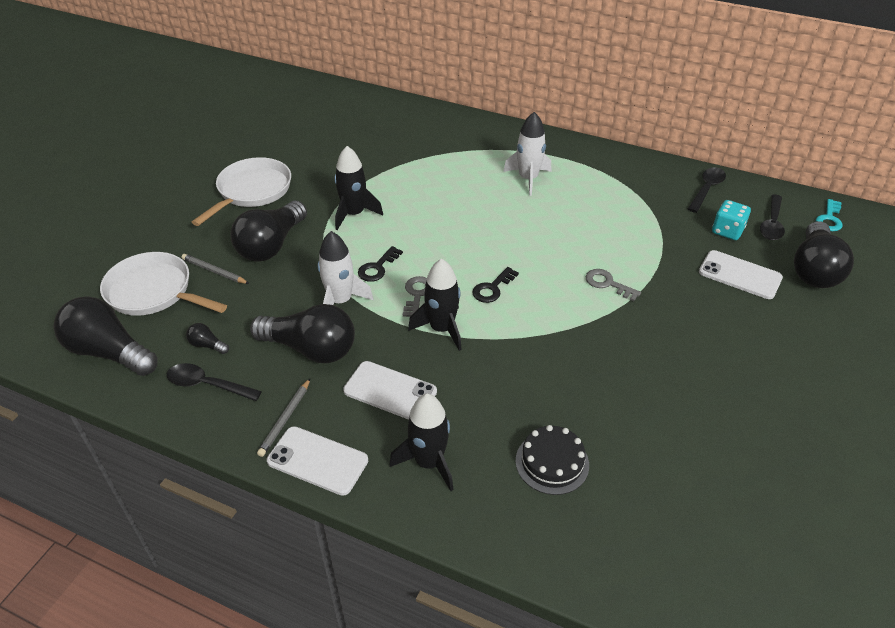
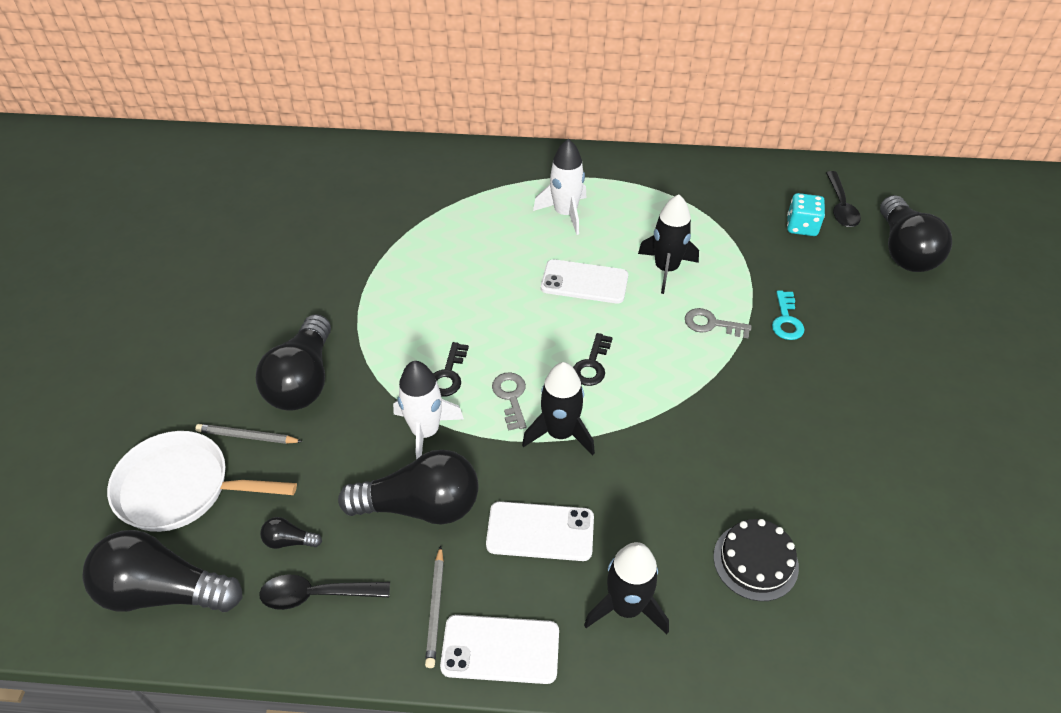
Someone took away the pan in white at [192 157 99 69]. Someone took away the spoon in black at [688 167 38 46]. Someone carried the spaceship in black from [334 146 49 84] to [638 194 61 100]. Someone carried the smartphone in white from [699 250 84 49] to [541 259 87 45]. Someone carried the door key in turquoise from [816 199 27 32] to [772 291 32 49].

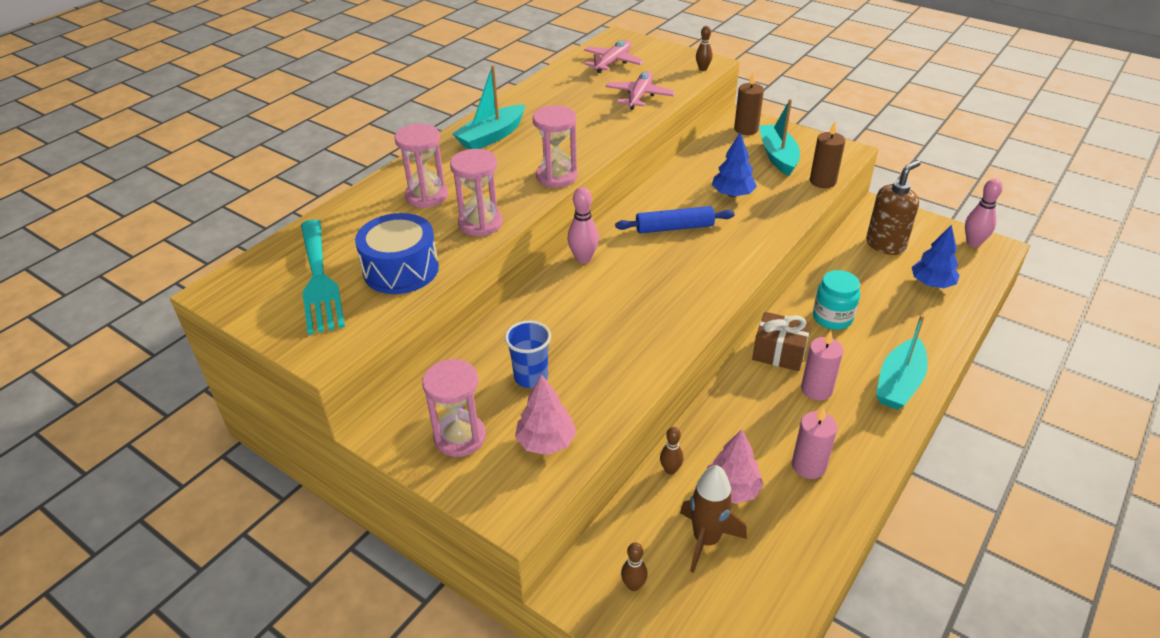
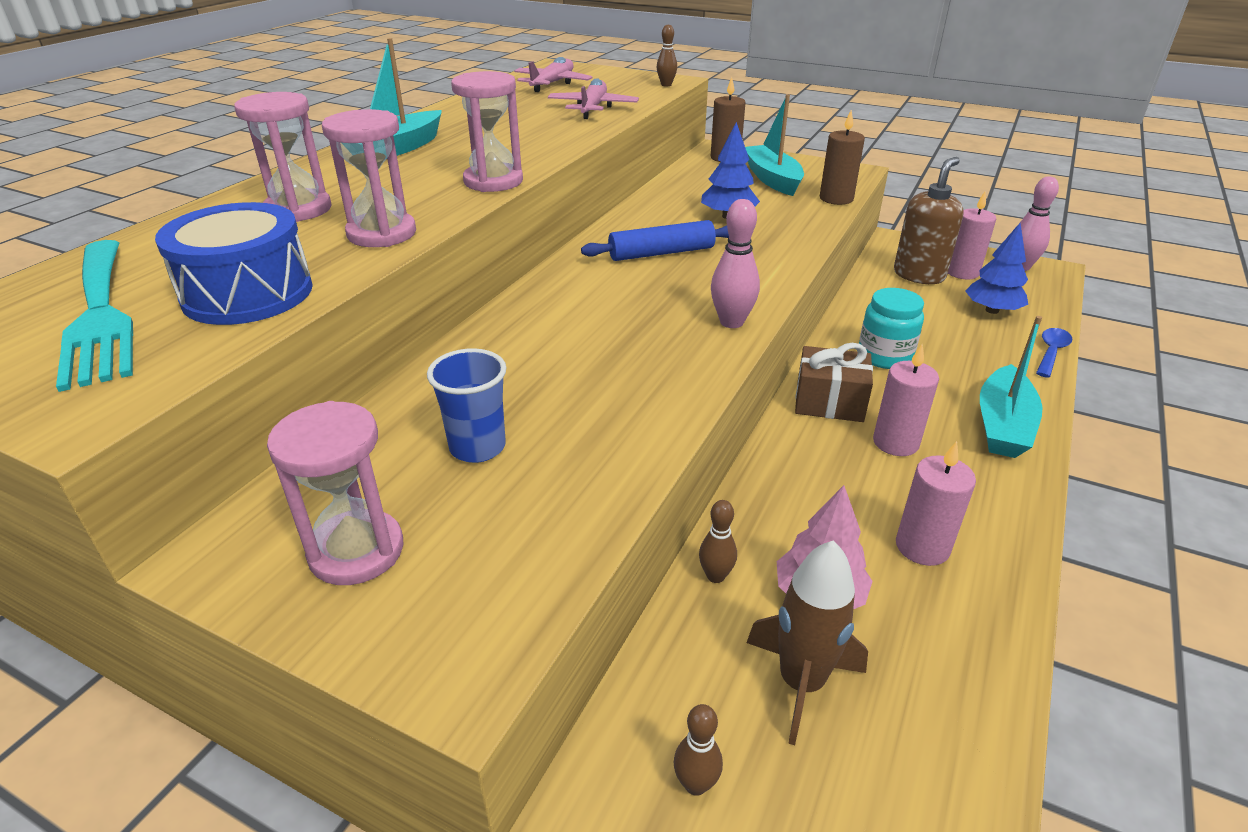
Someone took away the toy tree in rose-pink at [515 374 62 81]. Someone put down the candle in rose-pink at [948 192 48 87]. Someone put down the spoon in royal blue at [1036 328 36 50]. Someone carried the tenpin in rose-pink from [568 187 31 77] to [711 199 49 129].

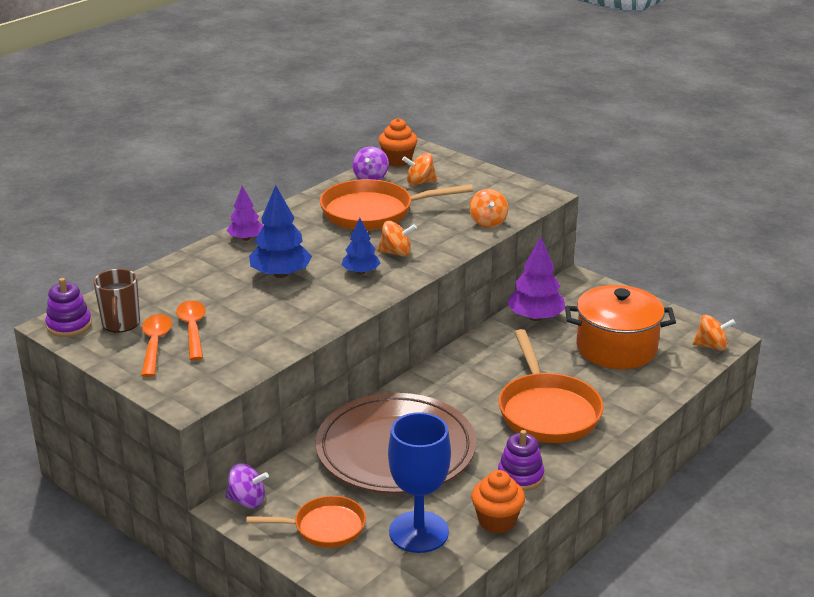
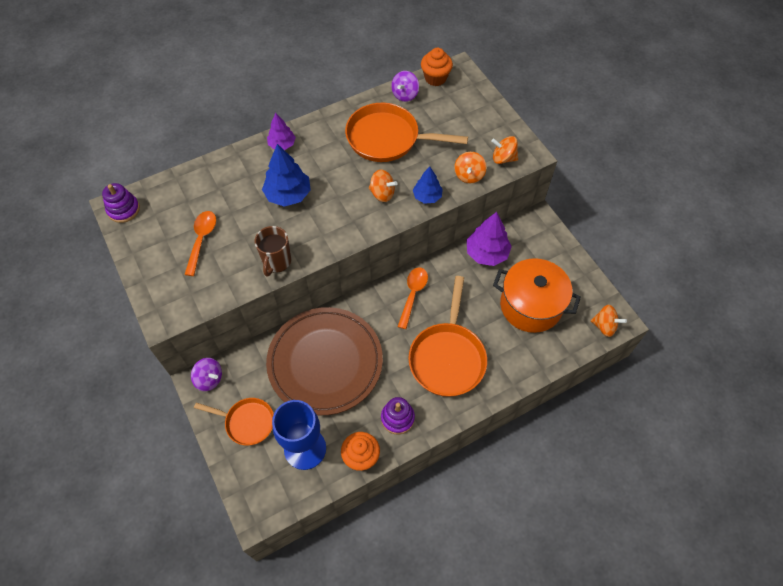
Someone carried the mug in dark brown from [94 269 46 63] to [255 226 36 51]. Someone carried the spoon in orange from [141 314 31 63] to [398 267 30 62]. Someone carried the toy tree in royal blue from [341 218 40 56] to [413 166 30 38]. Someone carried the whirligig in orange from [402 153 35 32] to [491 136 27 28].

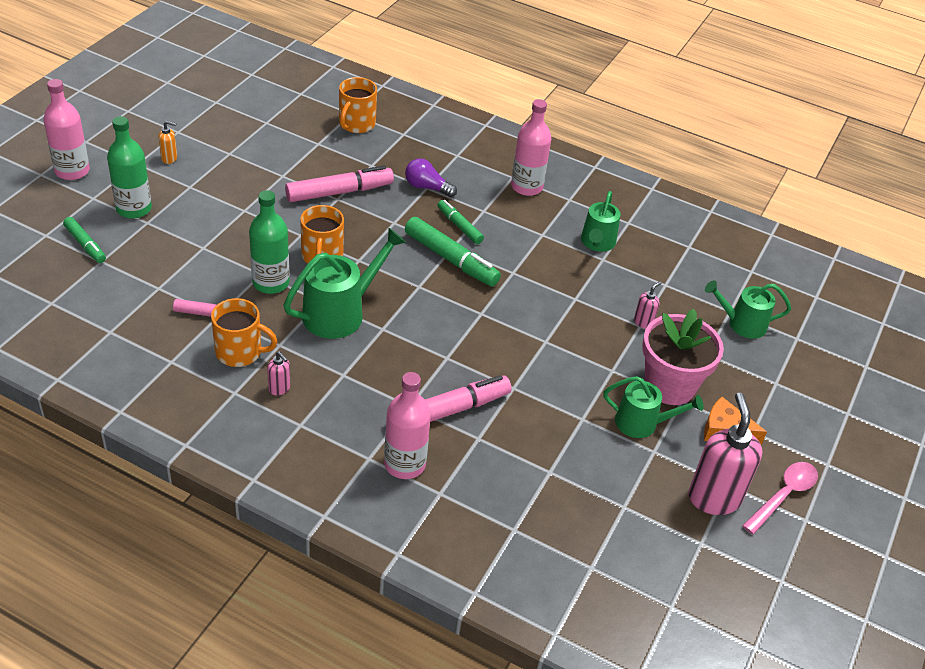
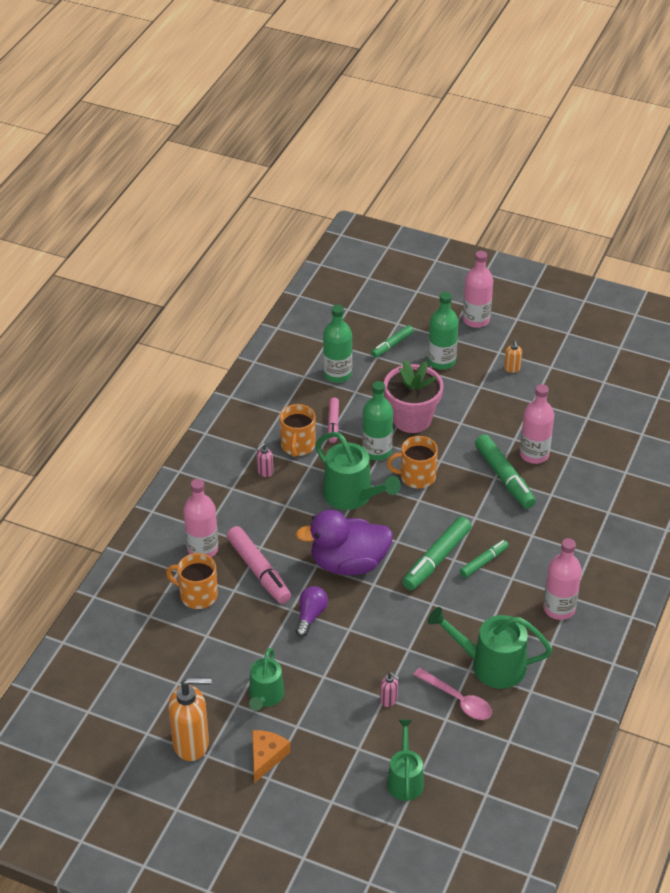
Someone put down the toy duck in purple at [296 510 97 65]. Someone put down the drink bottle in leaf-green at [323 305 29 78]. Someone put down the drink bottle in rose-pink at [520 384 34 80]. Someone carried the mug in orange from [339 77 38 56] to [166 553 52 56]. Someone carried the light bulb in purple from [405 158 52 39] to [295 586 33 51]. Someone carried the potted plant in rose-pink from [642 309 82 96] to [384 360 60 73]. Someone carried the spoon in rose-pink from [742 462 76 72] to [413 668 79 52]. Someone repainted the marker pen in rose-pink at [285 166 109 36], which became the marker pen in leaf-green at [475 434 61 75]. Someone repainted the soap dispenser in rose-pink at [688 393 74 122], which became the soap dispenser in orange at [168 677 44 84]. Someone scaled the watering can in leaf-green at [581 191 40 61] by 1.53.

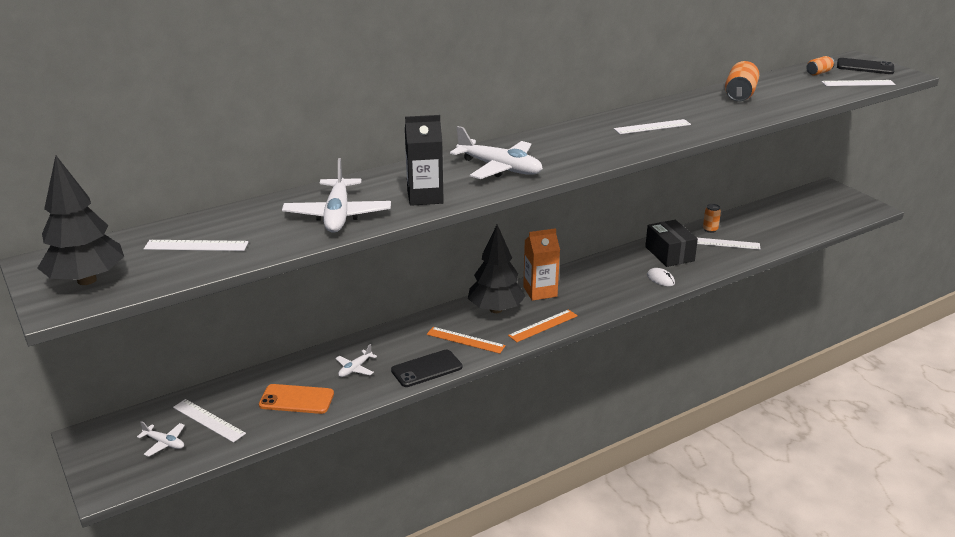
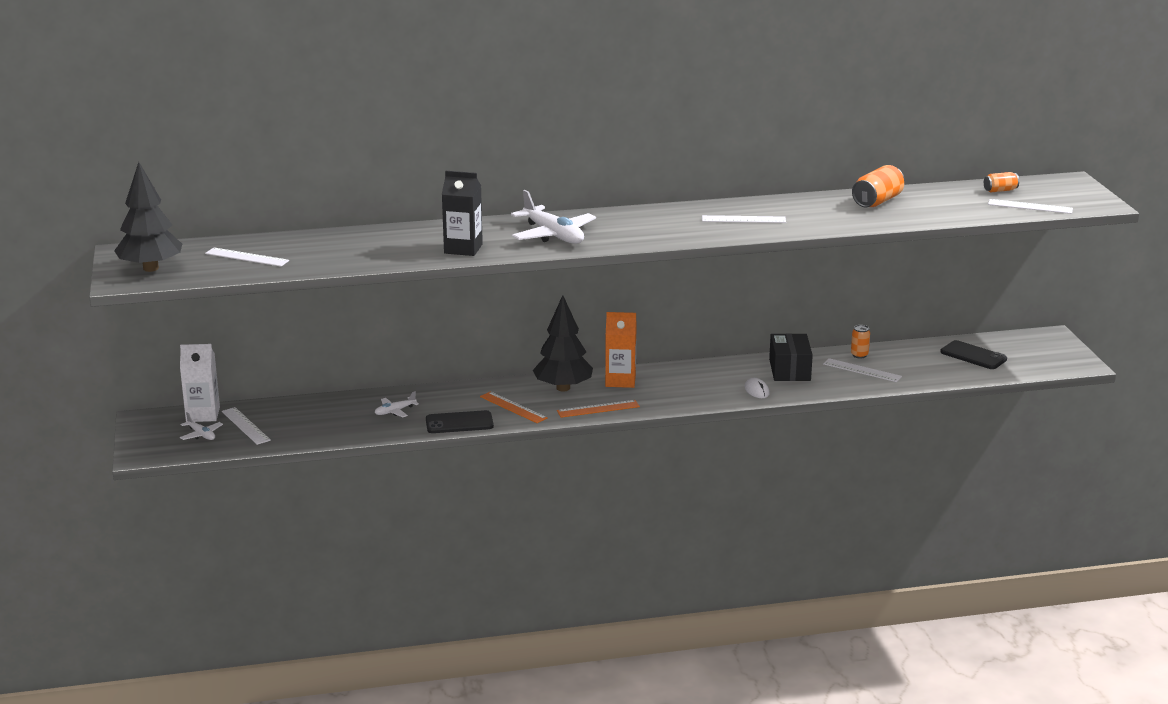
Someone took away the smartphone in orange at [259 384 75 30]. Someone took away the toy plane in white at [282 158 109 75]. Someone put down the milk carton in white at [180 344 40 78]. Someone carried the smartphone in black from [837 58 57 16] to [940 340 67 29].

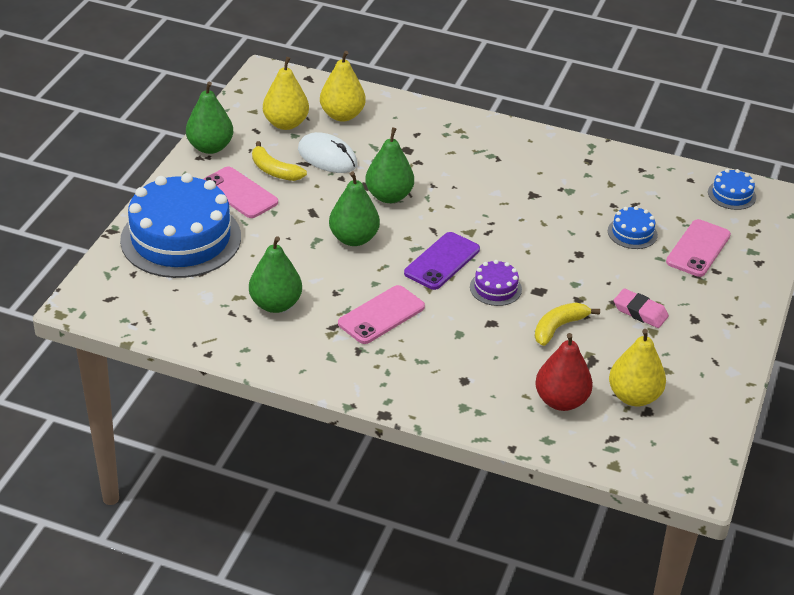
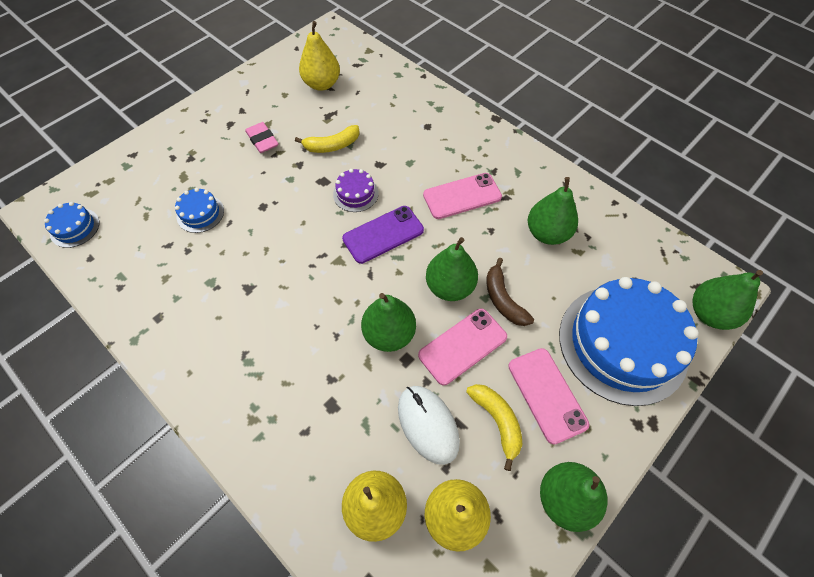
Someone took away the toy pear in scarlet at [535 333 58 78]. Someone put down the toy banana in dark brown at [487 258 47 68]. Someone put down the toy pear in leaf-green at [692 270 71 60]. Someone carried the smartphone in rose-pink from [666 219 65 58] to [418 309 89 76].

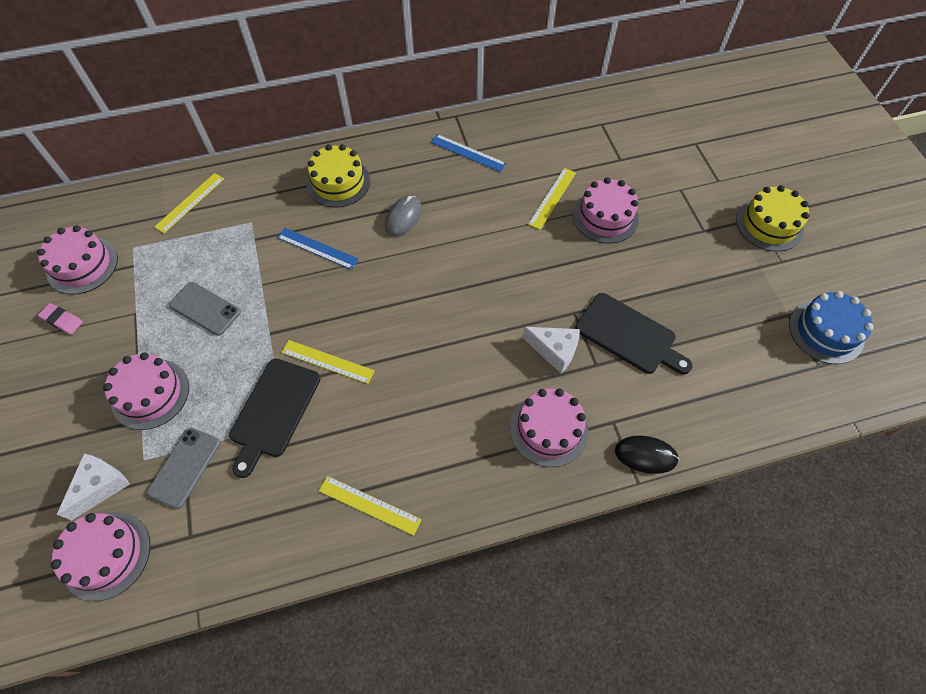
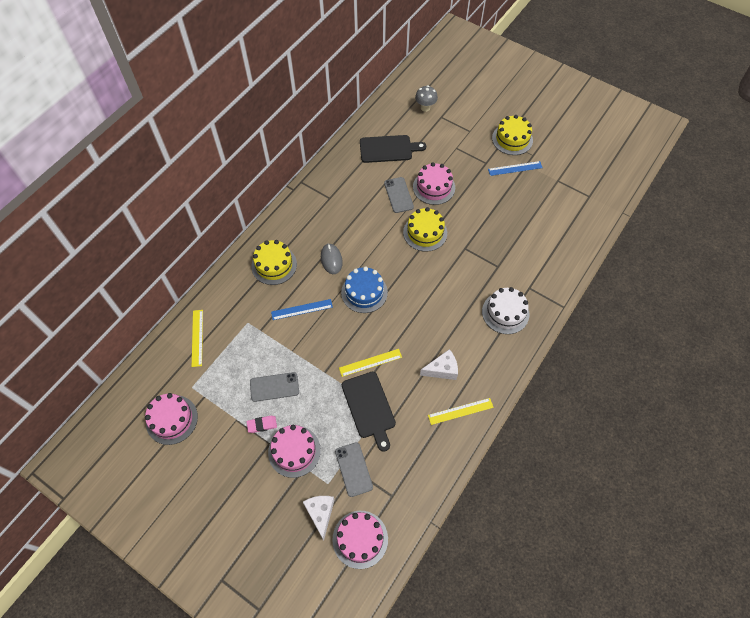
Someone took away the computer mouse in black at [615 435 64 39]. Someone put down the gateau in yellow at [403 207 44 45]. Someone put down the fungus in grey at [415 85 23 27]. Someone carried the eraser in rose-pink from [38 303 45 31] to [247 416 30 17]. Someone carried the straightedge in royal blue from [431 134 76 38] to [488 161 55 15]. Someone carried the cheese in white from [522 327 58 46] to [420 349 38 31]. Someone carried the bread board in black from [575 293 118 81] to [360 135 66 28]. Someone carried the gateau in royal blue from [789 291 85 73] to [341 267 47 46]. Someone swapped the straightedge in yellow at [528 168 48 62] for the smartphone in grey at [384 177 30 36]. Someone repainted the gateau in rose-pink at [510 389 79 78], which became the gateau in white at [482 287 47 47].

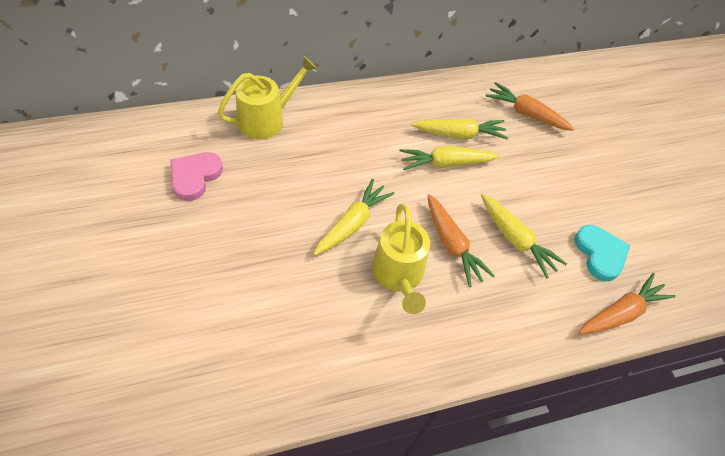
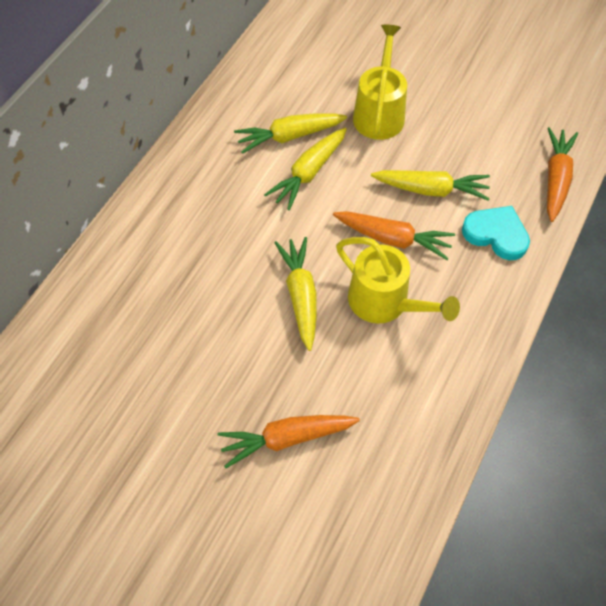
Someone took away the heart shape in rose-pink at [171 152 52 49]. Someone carried the watering can in yellow from [217 56 100 83] to [353 25 54 115]. Someone carried the carrot in orange from [486 82 88 49] to [218 415 142 53]. Someone carried the heart shape in turquoise from [574 225 56 56] to [462 206 68 54]. Someone rotated the carrot in yellow at [411 118 97 21] by 150 degrees counterclockwise.

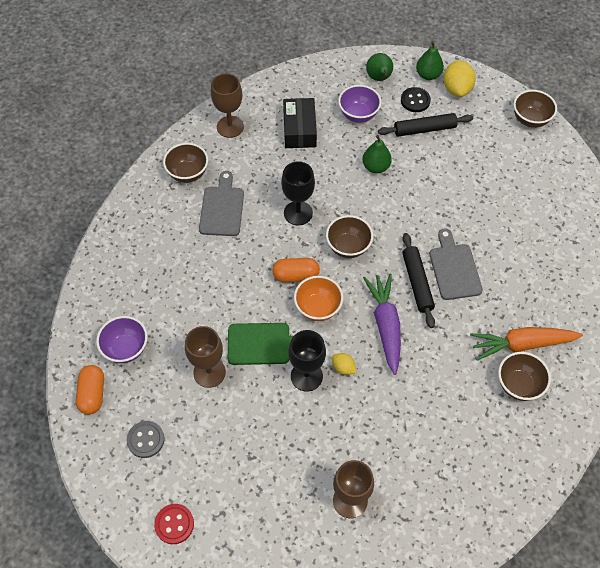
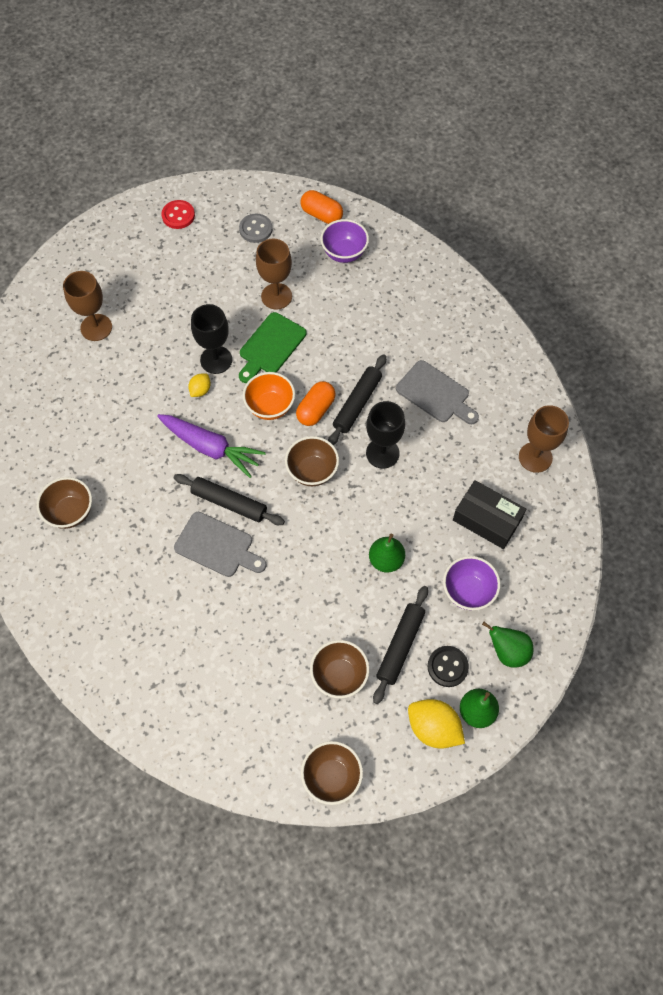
Someone took away the carrot in orange at [470 327 113 34]. Someone put down the dough roller in black at [328 354 59 91]. Someone carried the deep dish in dark brown from [163 143 45 40] to [310 640 59 58]. Someone rotated the citrus fruit in yellow at [332 353 24 22] by 45 degrees counterclockwise.

